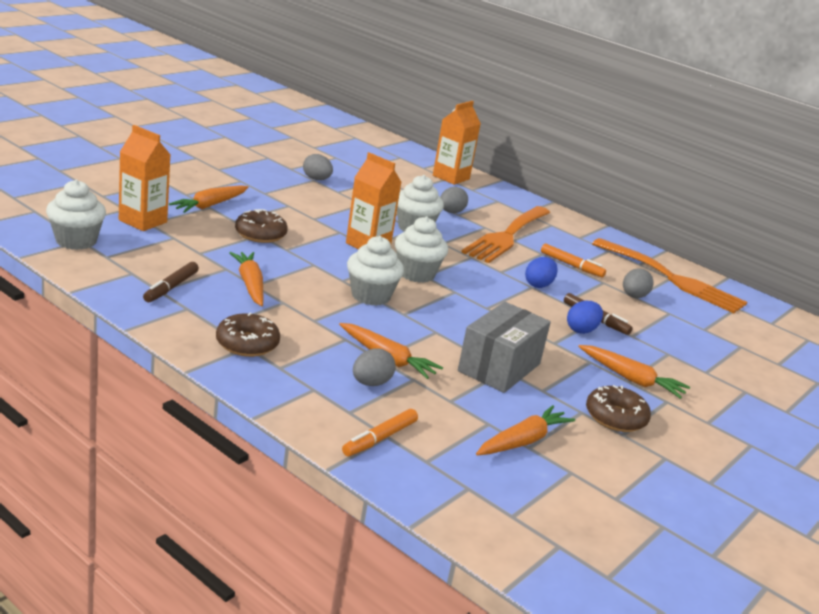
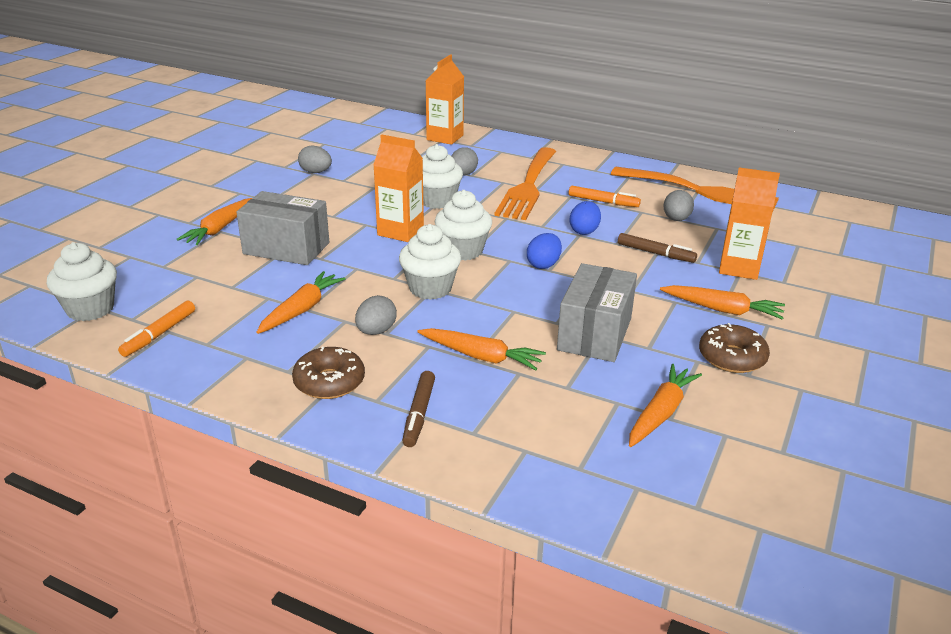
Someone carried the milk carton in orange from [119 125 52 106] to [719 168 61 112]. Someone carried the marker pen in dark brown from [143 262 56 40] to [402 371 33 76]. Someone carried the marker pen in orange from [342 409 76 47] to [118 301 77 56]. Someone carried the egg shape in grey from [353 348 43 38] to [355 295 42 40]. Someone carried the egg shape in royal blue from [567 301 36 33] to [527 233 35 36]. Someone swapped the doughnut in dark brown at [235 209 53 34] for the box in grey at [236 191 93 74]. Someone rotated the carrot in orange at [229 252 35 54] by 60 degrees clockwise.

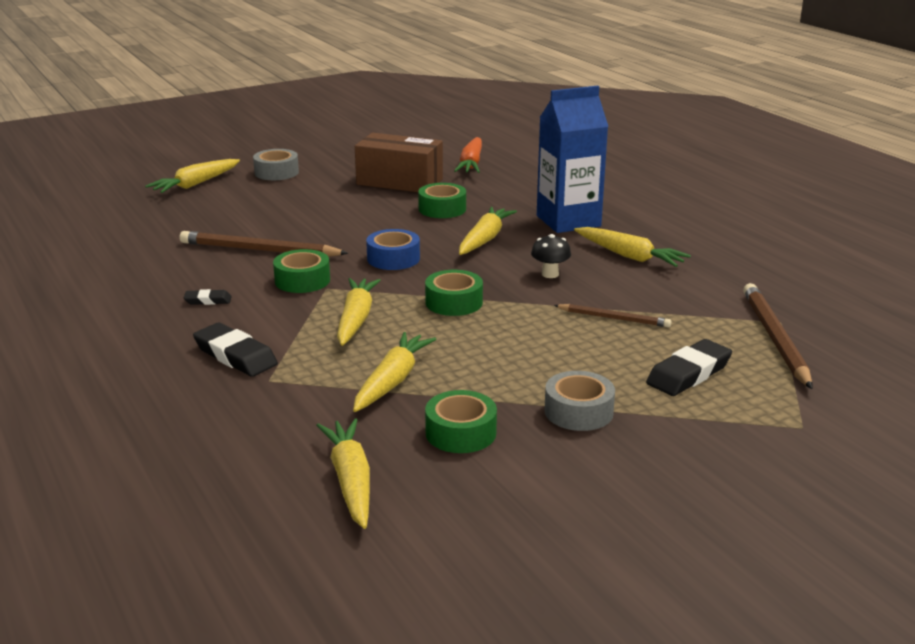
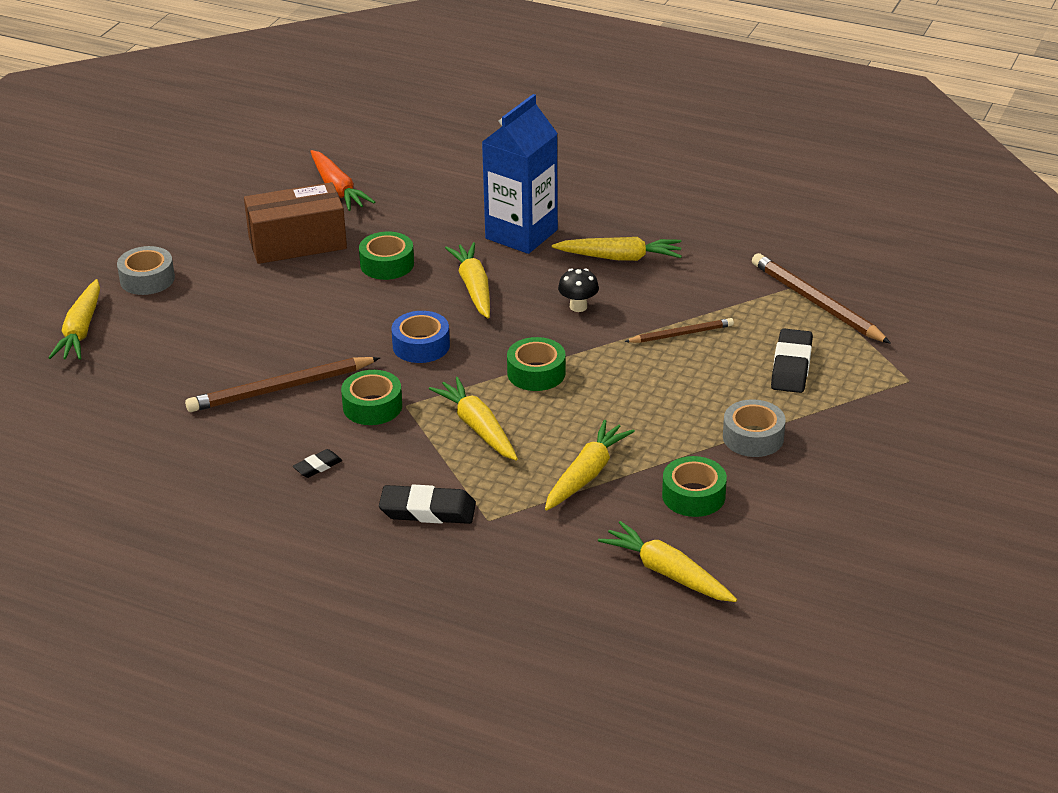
Someone rotated the carrot in yellow at [353 332 83 80] by 45 degrees clockwise.

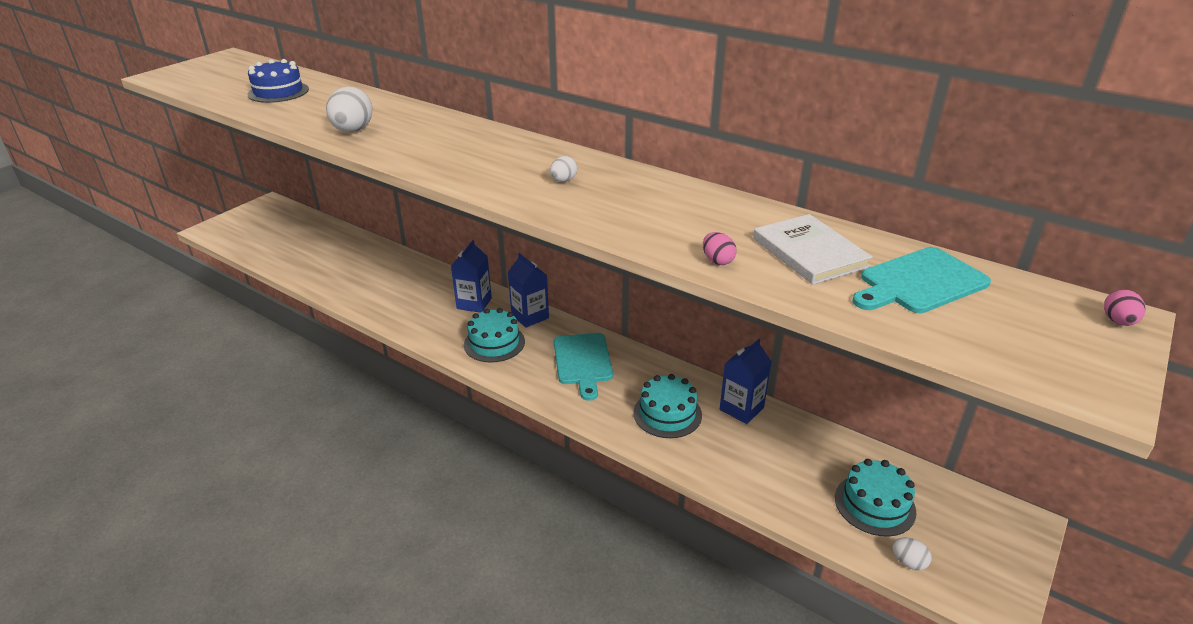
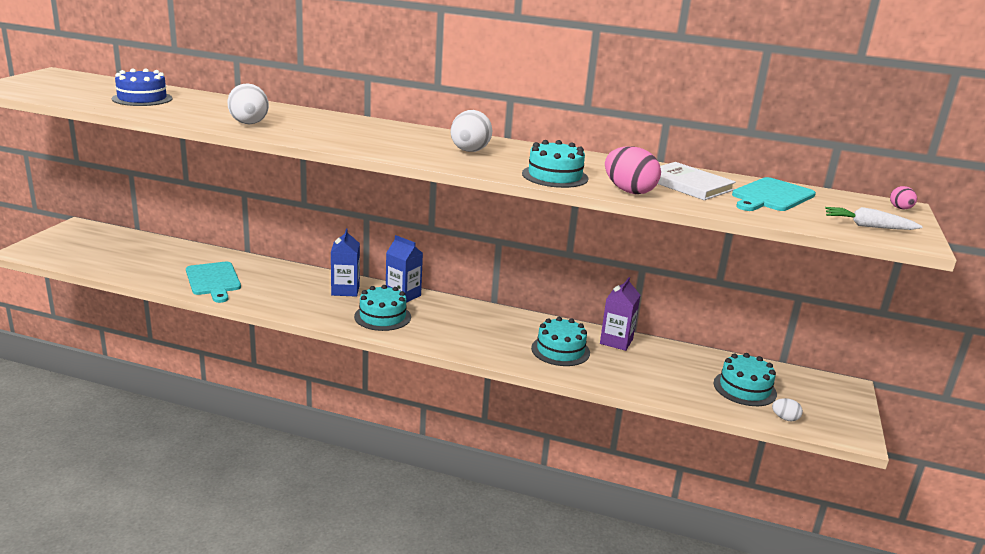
Someone put down the gateau in turquoise at [522 140 66 48]. Someone put down the carrot in white at [825 207 98 23]. Someone carried the bread board in turquoise from [554 333 59 68] to [186 262 55 41]. Someone repainted the milk carton in royal blue at [720 339 52 85], which became the milk carton in purple at [600 277 40 74]. Someone scaled the egg shape in white at [550 156 27 26] by 1.96. Someone scaled the egg shape in rose-pink at [703 232 34 33] by 1.96.

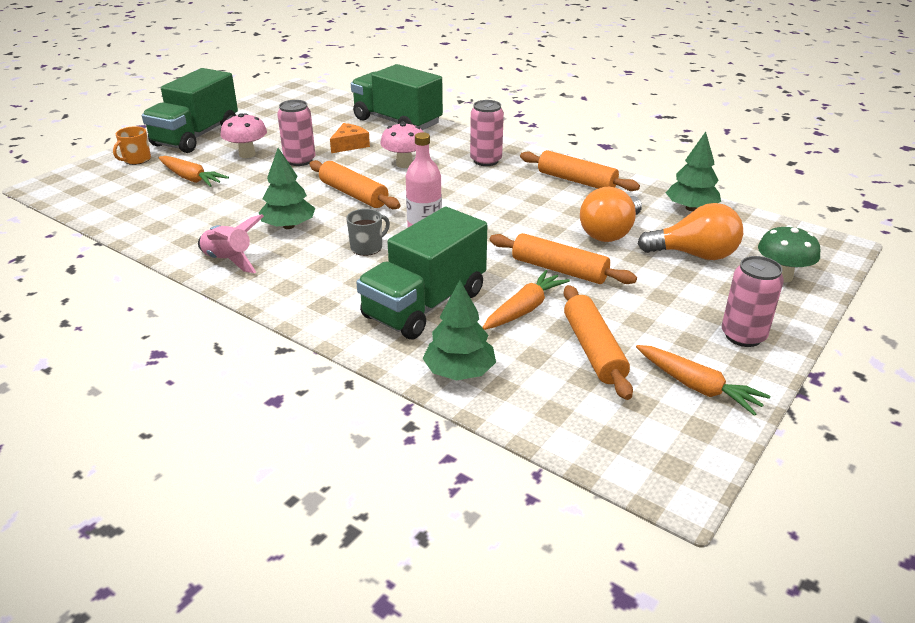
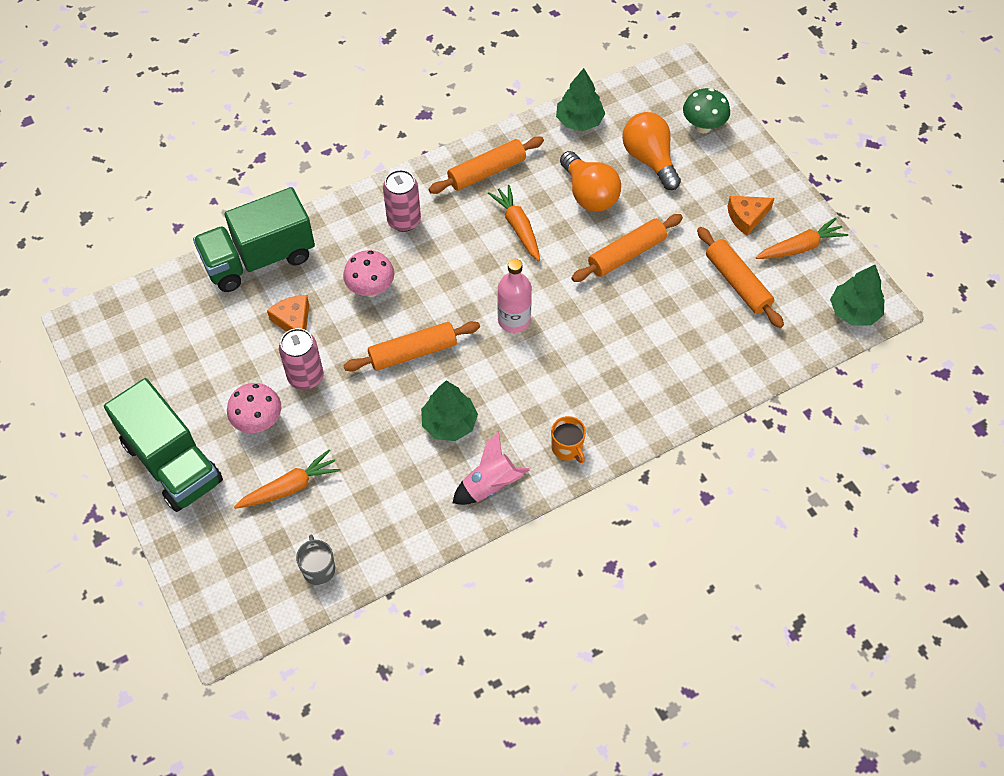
Someone took away the lorry in leaf-green at [356 207 131 132]. Someone took away the tin in rose-pink at [722 256 62 91]. Someone put down the cheese in orange at [727 196 48 40]. Someone carried the mug in orange from [113 126 38 39] to [551 416 35 47]. Someone carried the mug in grey from [346 209 44 47] to [296 535 39 50]. Someone carried the toy tree in leaf-green from [423 280 73 100] to [830 265 54 60]. Someone carried the carrot in orange from [483 270 87 60] to [488 185 52 76]. Someone rotated the dough roller in orange at [564 285 69 115] by 45 degrees clockwise. Someone rotated the light bulb in orange at [638 203 105 57] by 60 degrees counterclockwise.

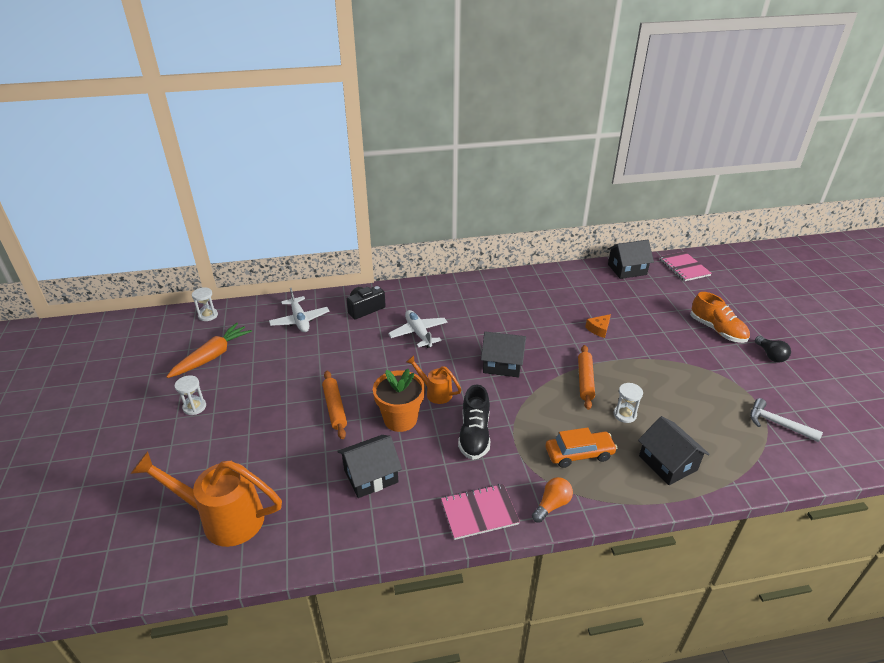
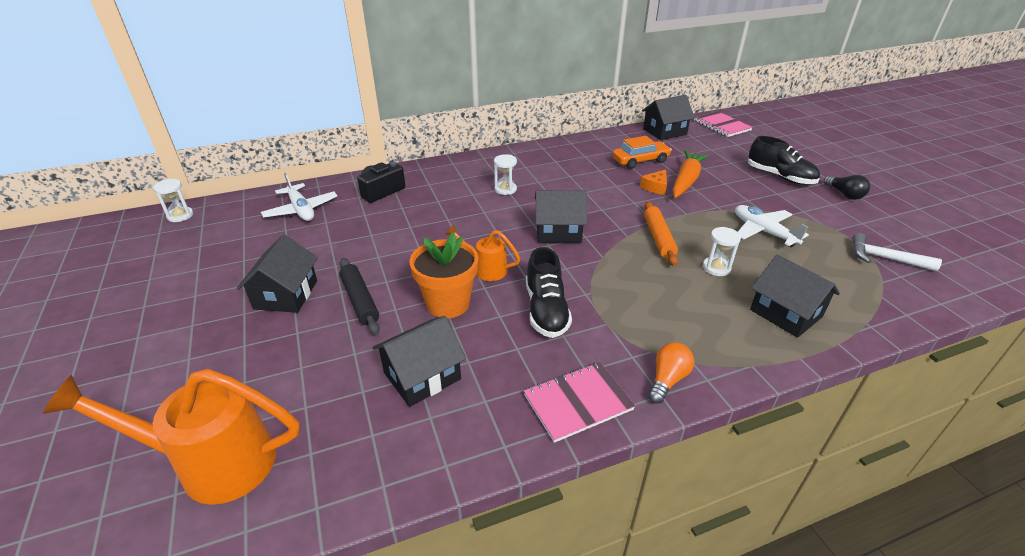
Someone put down the cottage in black at [237 235 81 78]. Someone carried the carrot in orange from [166 323 86 55] to [672 150 37 48]. Someone carried the sandglass in white from [174 375 32 40] to [494 154 23 41]. Someone carried the toy plane in white from [388 310 59 38] to [735 205 74 42]. Someone carried the car in orange from [545 427 72 41] to [612 136 60 33]. Someone repainted the dough roller in orange at [322 371 25 68], which became the dough roller in black at [339 258 41 77]. Someone repainted the lace-up shoe in orange at [690 292 60 51], which became the lace-up shoe in black at [748 136 72 48].

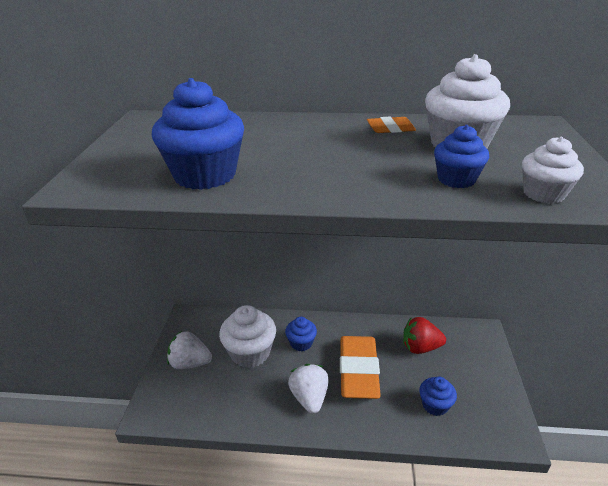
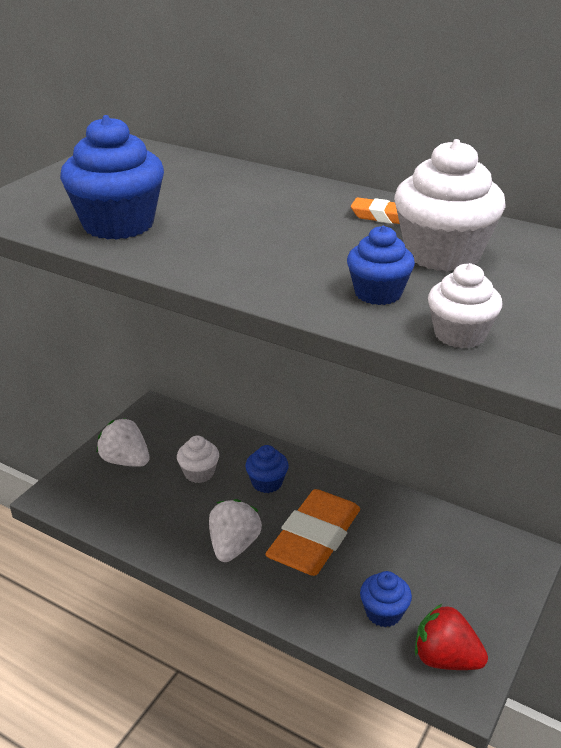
Someone carried the toy strawberry in scarlet from [403 317 43 37] to [415 604 73 66]. Someone scaled the muffin in white at [219 305 57 63] by 0.58.

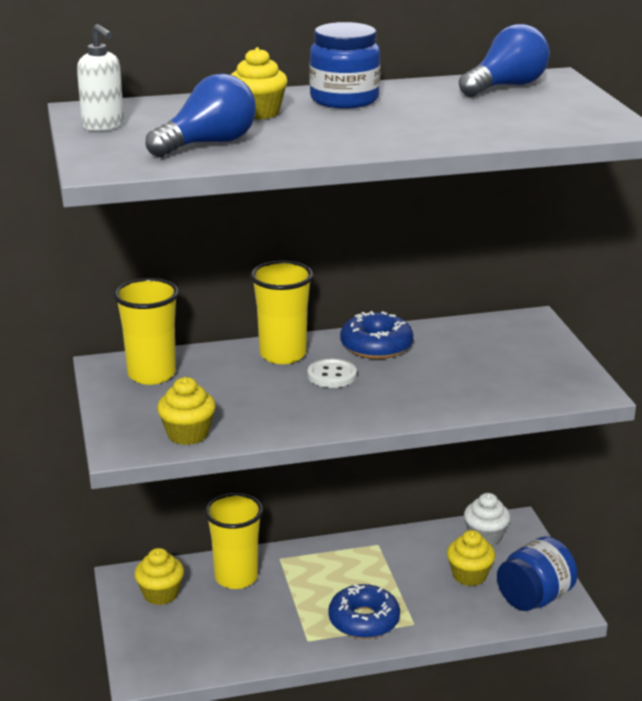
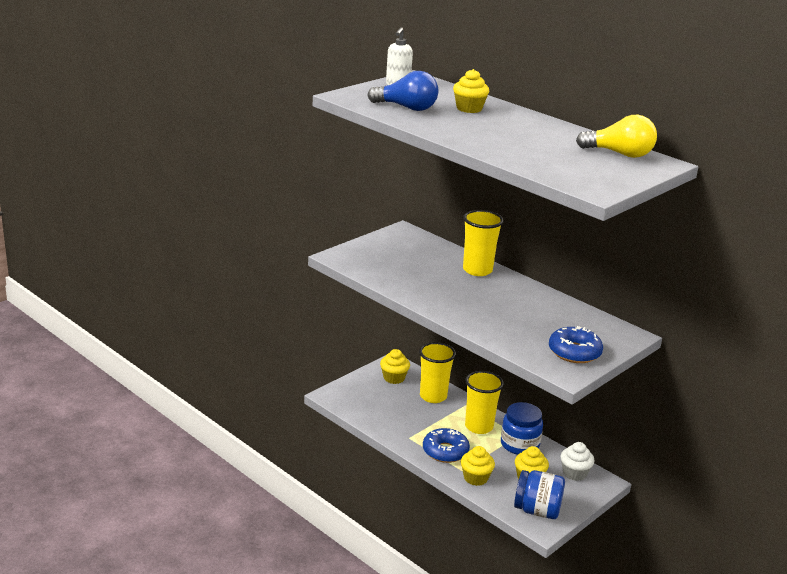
Someone took away the sewing button in white at [308 359 49 29]. Someone carried the tumbler in yellow from [113 278 66 107] to [465 371 39 63]. Someone carried the muffin in yellow from [157 377 59 68] to [461 446 34 40]. Someone carried the jar in royal blue from [310 22 71 86] to [501 402 42 53]. Someone carried the doughnut in royal blue from [340 311 73 48] to [549 326 54 37]. Someone repainted the light bulb in royal blue at [459 24 91 73], which became the light bulb in yellow at [576 115 81 43].

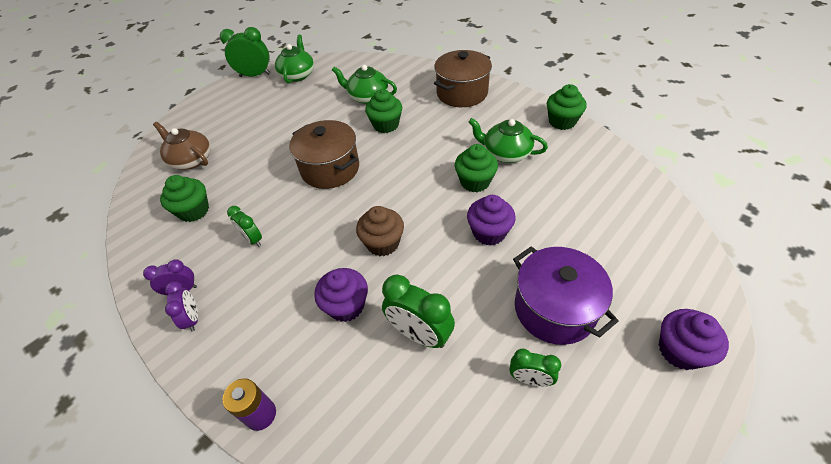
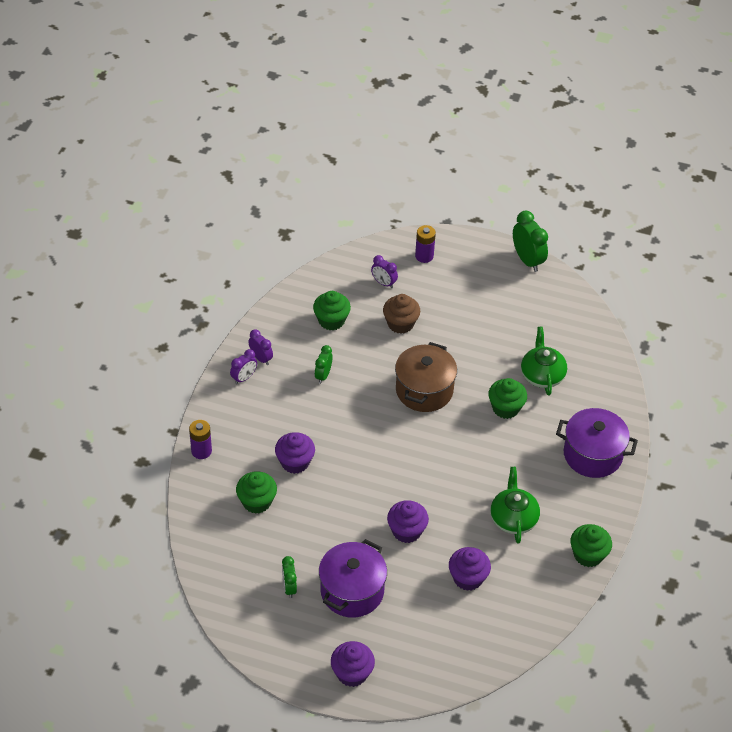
Someone took away the tea pot in leaf-green at [275 35 39 48]. Someone took away the bedside clock in leaf-green at [382 275 73 73]. Someone put down the power cell in purple at [415 225 21 38]. Someone put down the muffin in purple at [449 547 42 44]. Someone carried the muffin in dark brown from [356 206 48 50] to [383 294 37 40]. Someone carried the muffin in leaf-green from [455 144 43 48] to [236 471 41 43]. Someone swapped the tea pot in dark brown at [153 122 57 48] for the bedside clock in purple at [371 255 27 33]. Someone repainted the pot in dark brown at [434 50 58 57], which became the pot in purple at [556 408 82 70].

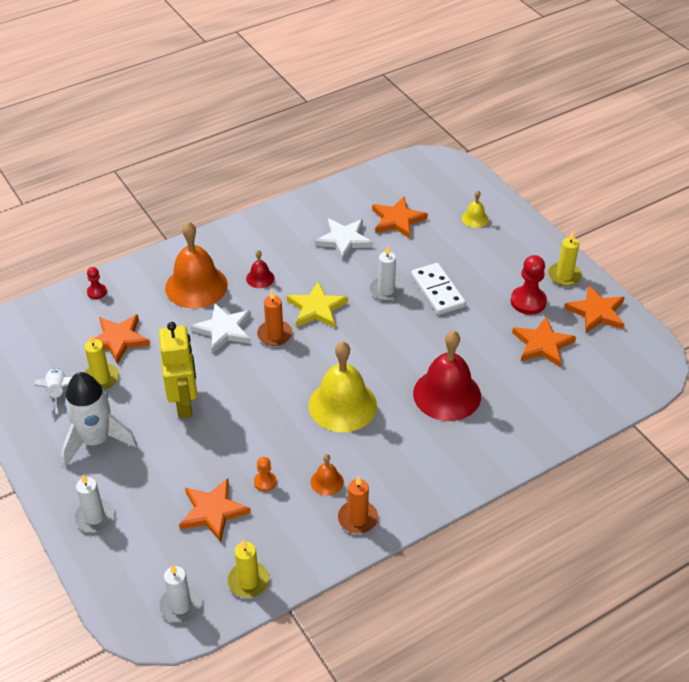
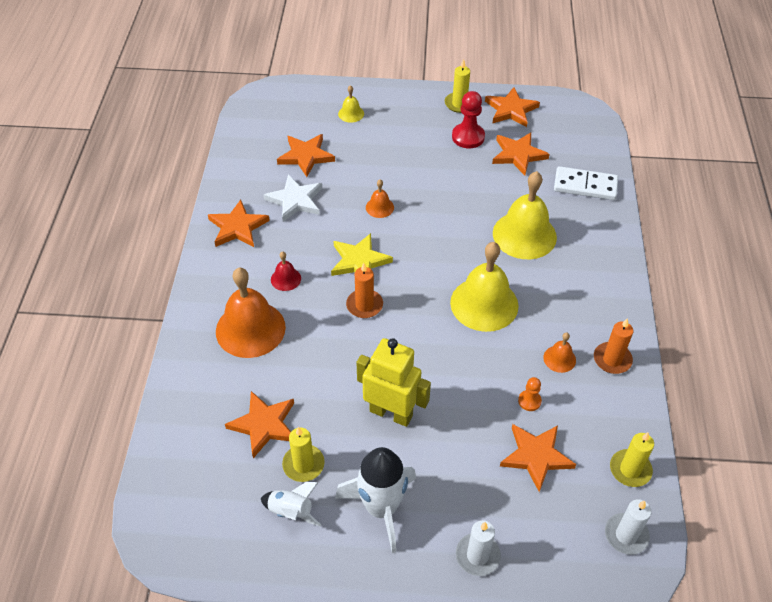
Someone took away the game pawn in scarlet at [87 267 20 32]. Someone took away the star in white at [191 304 60 49]. Someone put down the star in orange at [208 200 62 47]. Someone carried the domino piece in white from [411 263 55 52] to [554 166 64 34]. Someone swapped the candle in white at [369 246 34 55] for the hand bell in orange at [366 180 28 38]. Someone repainted the hand bell in scarlet at [413 330 68 91], which became the hand bell in yellow at [493 171 64 88].

